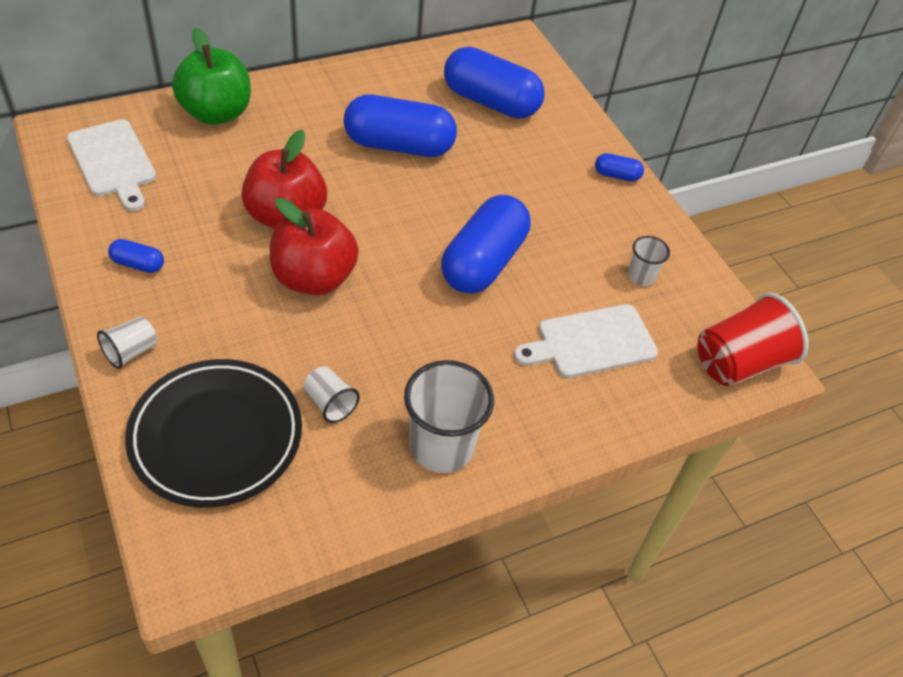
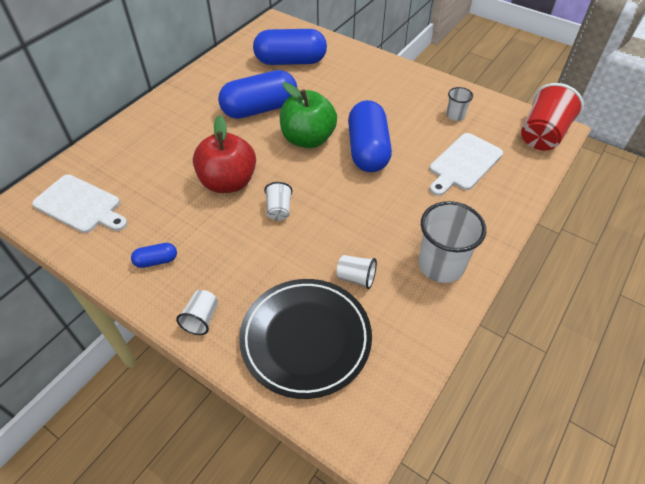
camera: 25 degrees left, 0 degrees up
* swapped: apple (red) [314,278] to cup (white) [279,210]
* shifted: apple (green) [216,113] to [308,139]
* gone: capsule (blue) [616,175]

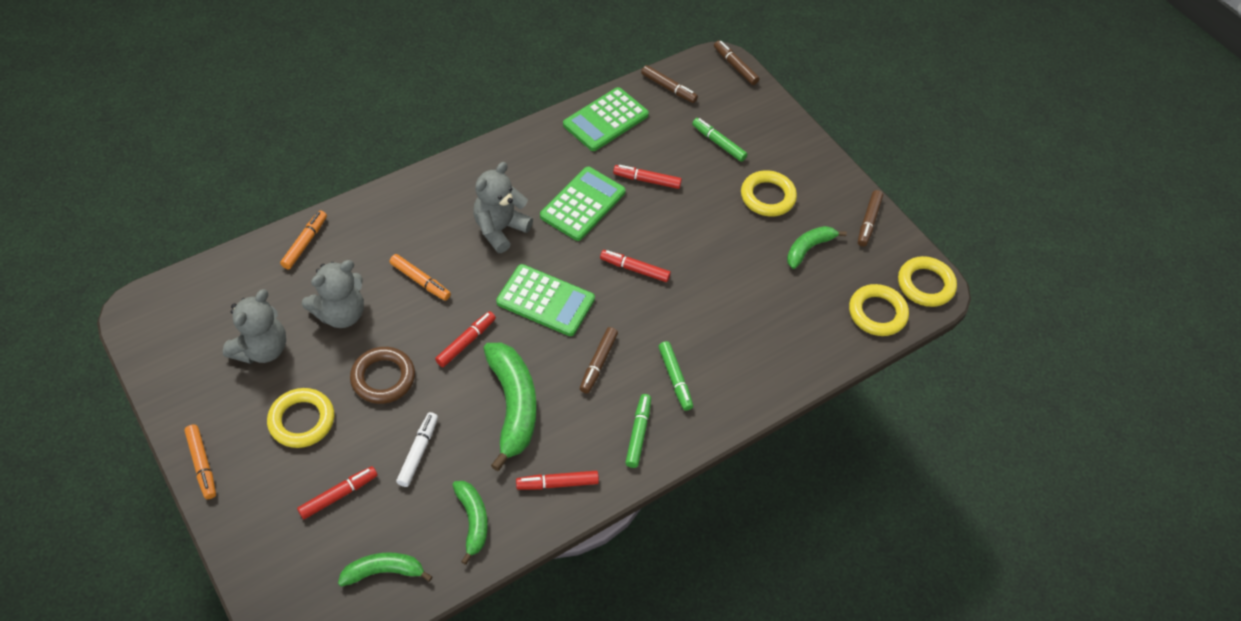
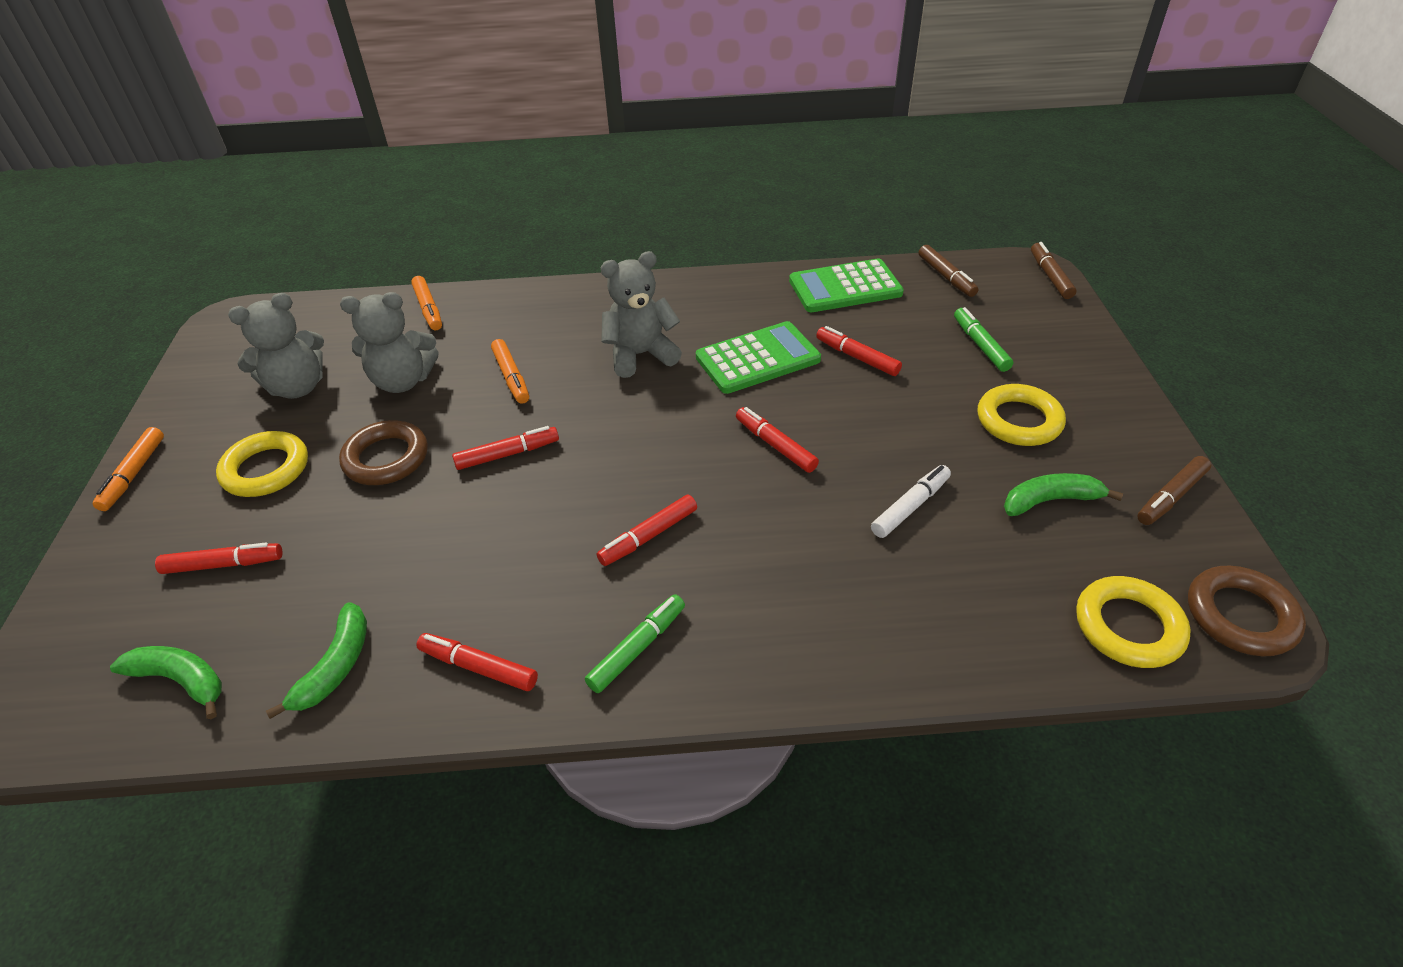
camera: 35 degrees right, 10 degrees down
* rotated: marker (orange) [305,243] = [428,309] 105 degrees clockwise
* repainted: marker (brown) [598,363] to marker (red) [649,536]
* shifted: marker (white) [418,452] to [910,507]
* repainted: ring (yellow) [925,285] to ring (brown) [1240,616]
* gone: banana (green) [513,406]
* gone: calculator (green) [545,301]
* gone: marker (green) [675,378]

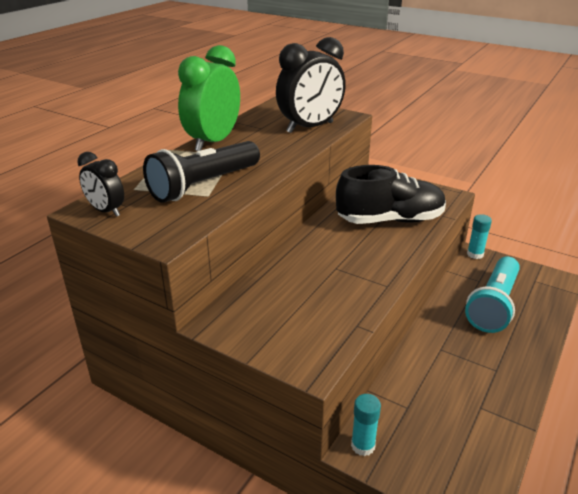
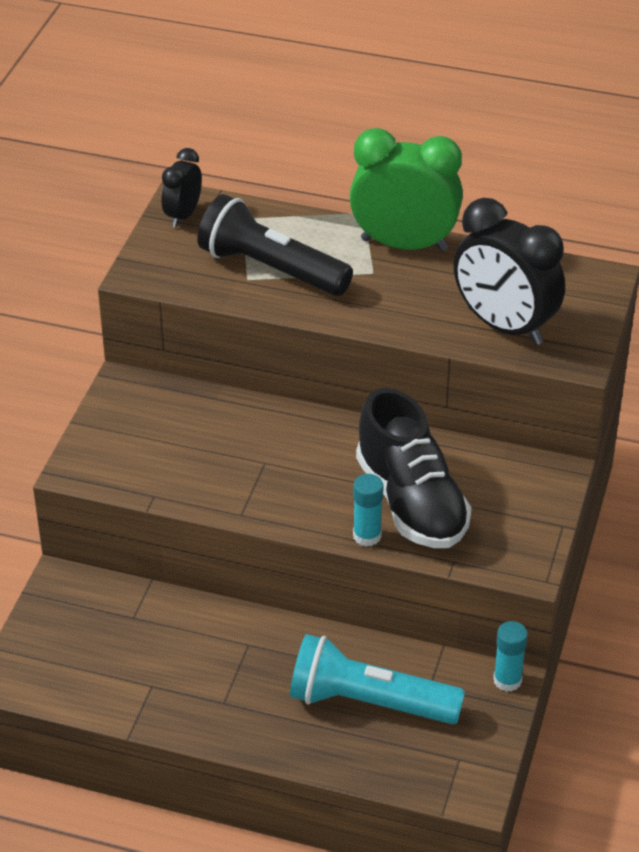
camera: 75 degrees right, 10 degrees up
* shifted: glue stick (turquoise) [363,445] to [367,536]

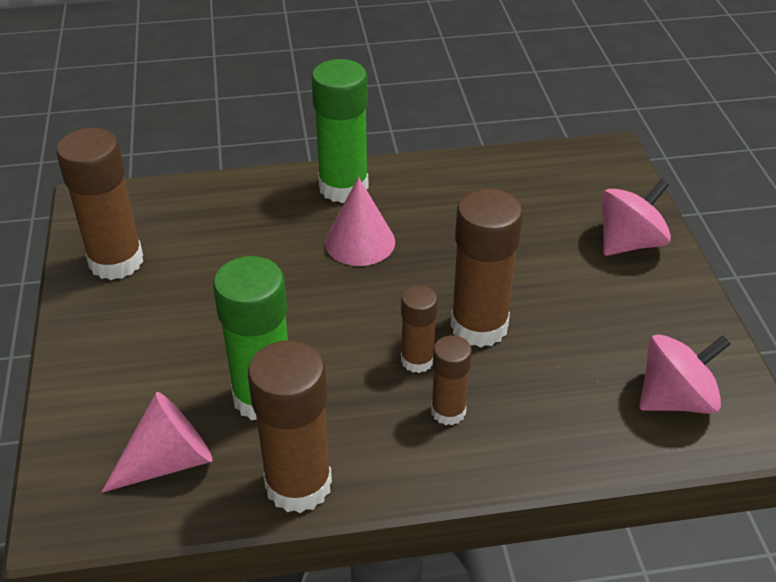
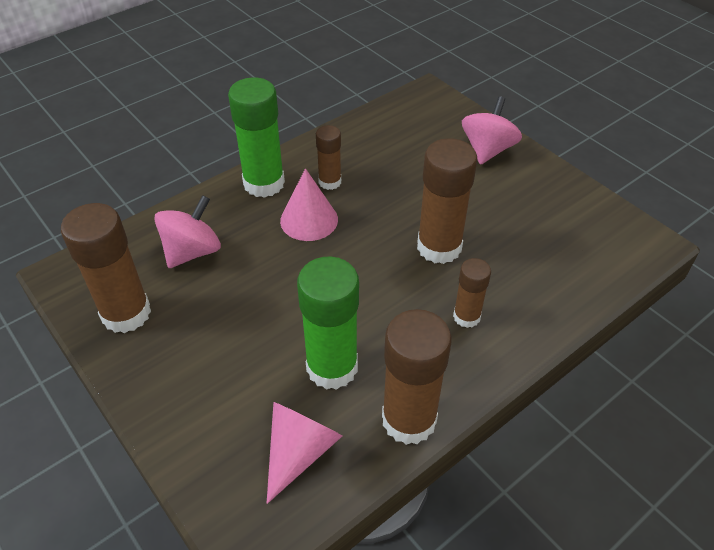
camera: 30 degrees left, 5 degrees up
* shifted: spinning top (pink) [675,399] to [192,251]
* shifted: glue stick (brown) [417,360] to [330,182]

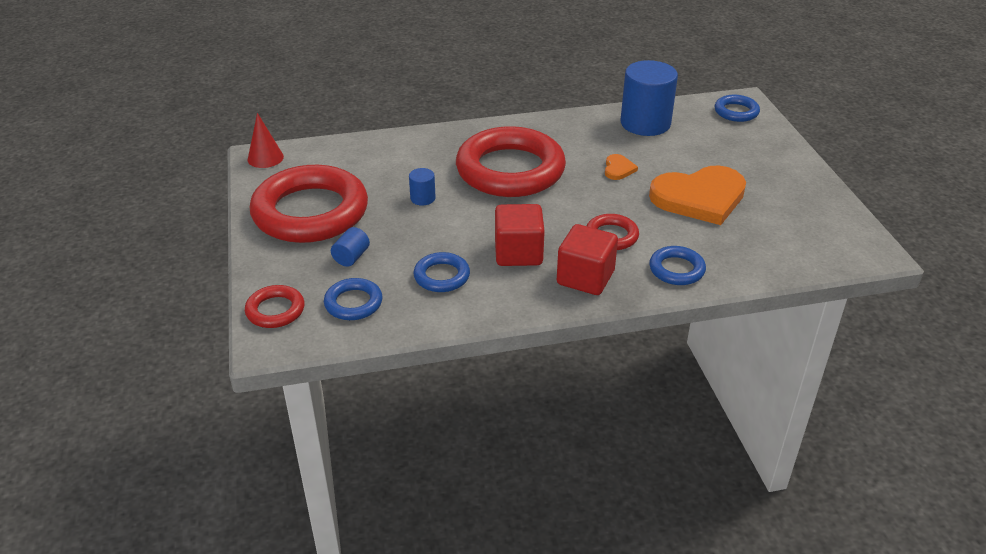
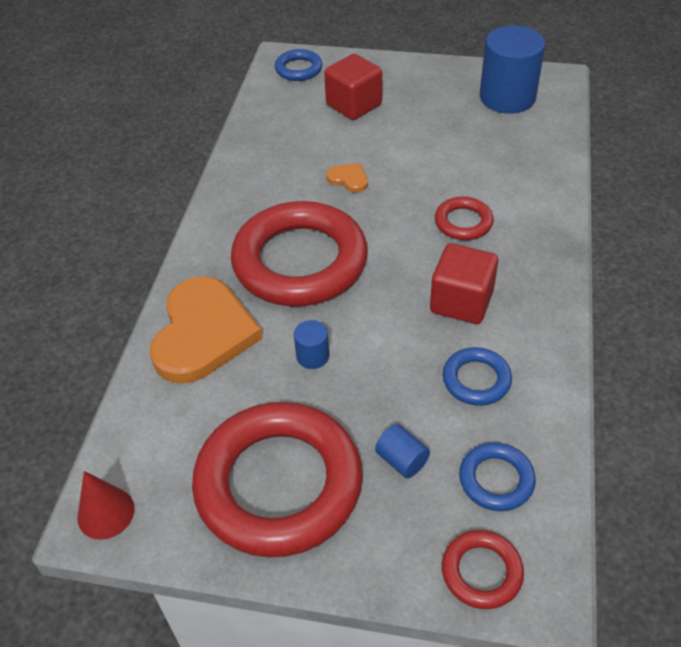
camera: 65 degrees left, 10 degrees up
* shifted: heart (orange) [699,198] to [203,333]
* shifted: cube (red) [585,278] to [354,105]
* shifted: cylinder (blue) [645,123] to [507,97]
* gone: ring (blue) [676,269]

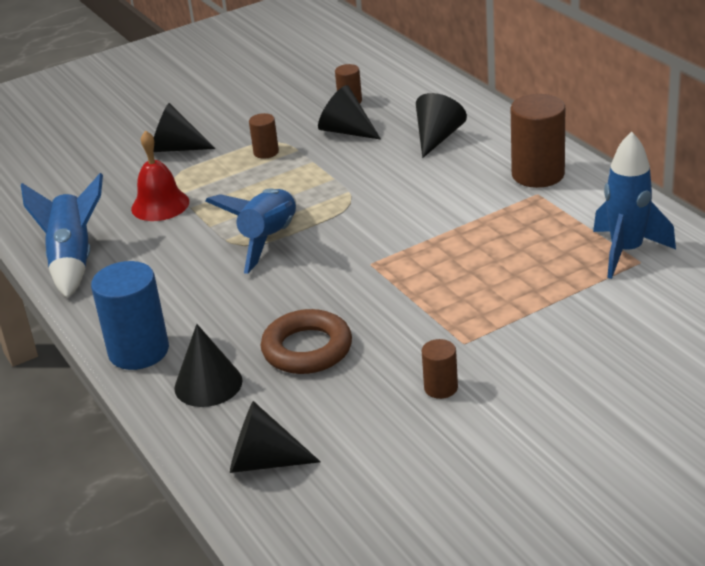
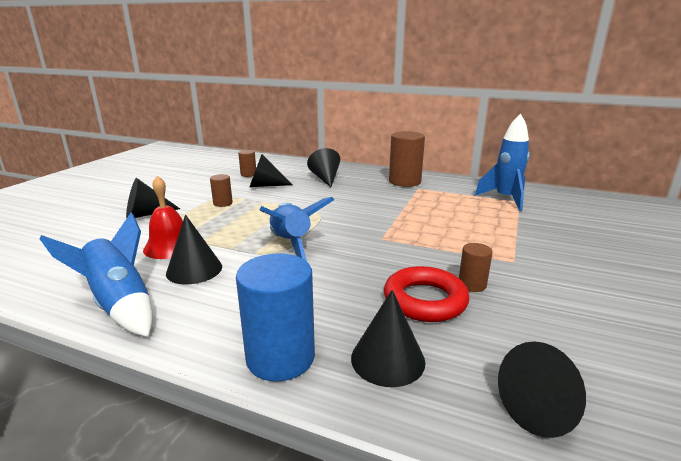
camera: 40 degrees left, 10 degrees down
* new: cone (black) [194,270]
* repainted: ring (brown) [307,349] to ring (red) [425,300]
* shifted: cylinder (brown) [441,388] to [472,284]

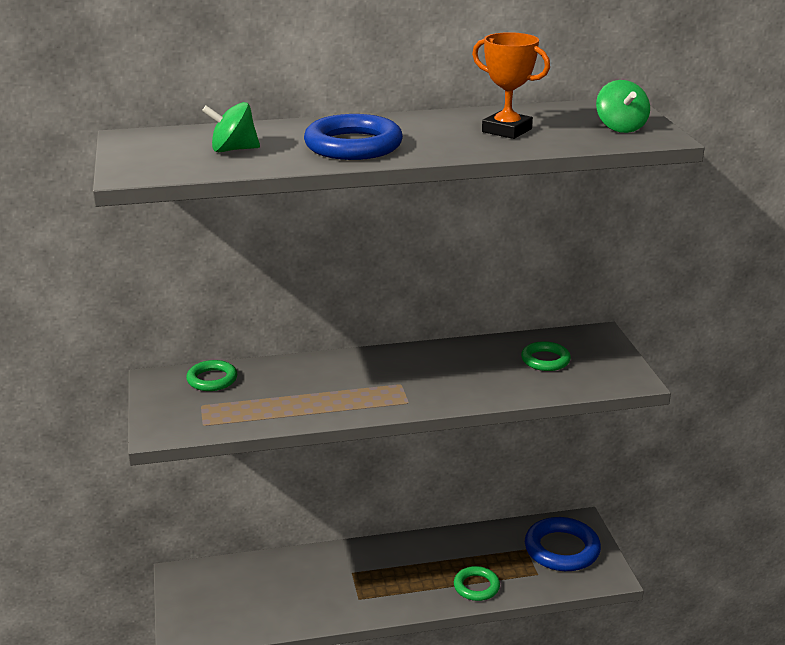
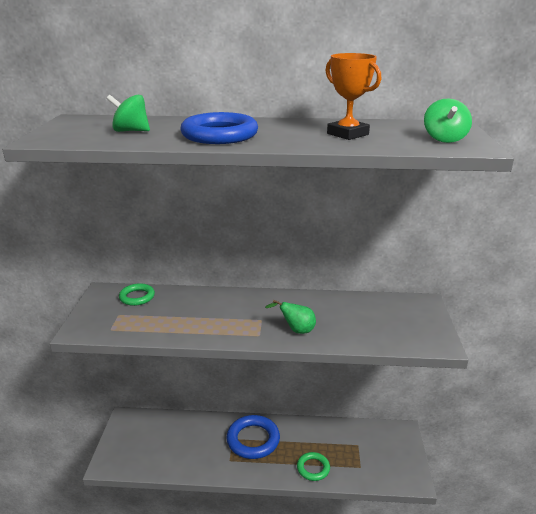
camera: 15 degrees right, 0 degrees up
* shifted: ring (blue) [562,549] to [253,440]
* new: pear (green) [296,330]
* gone: ring (green) [545,360]

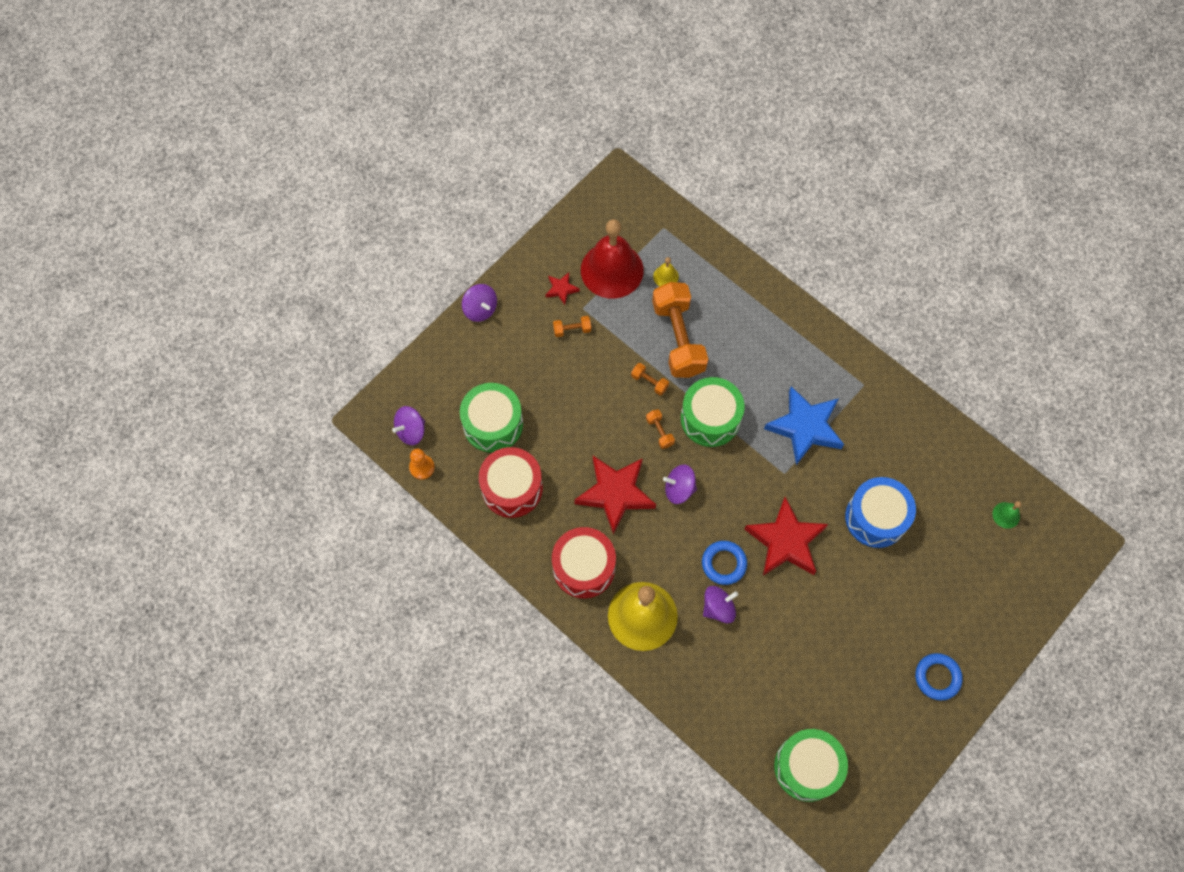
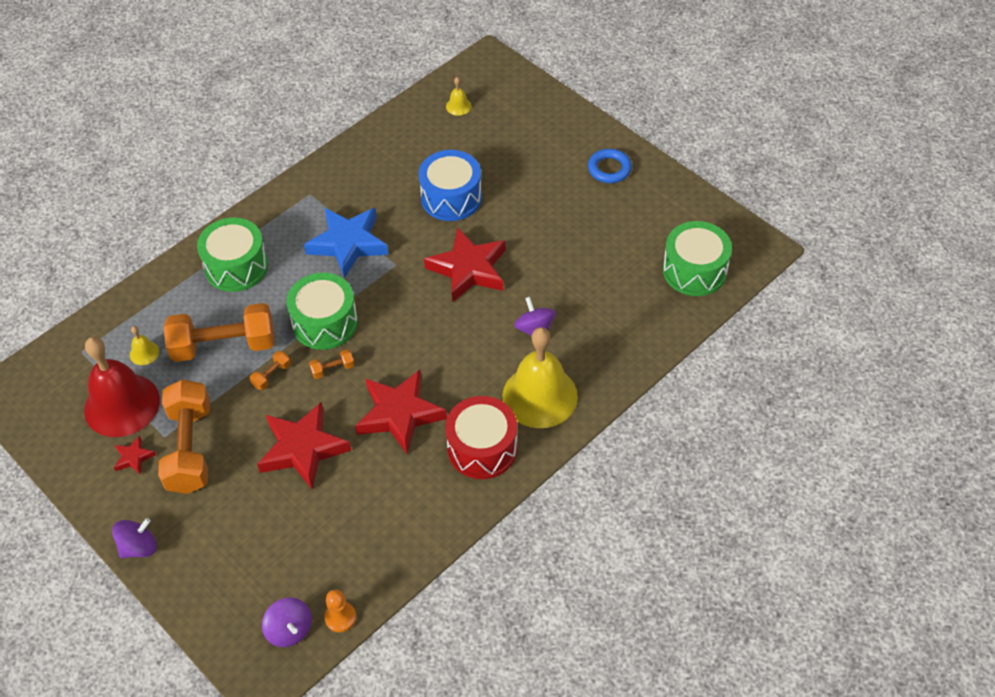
camera: 85 degrees left, 15 degrees down
* scaled: dumbbell (orange) [572,330] = [190,448] x2.46
* shifted: drum (green) [493,424] to [236,266]
* new: star (red) [303,449]
* repainted: bell (green) [1006,515] to bell (yellow) [458,106]
* gone: drum (red) [512,488]
* gone: spinning top (purple) [679,489]
* gone: ring (blue) [724,563]

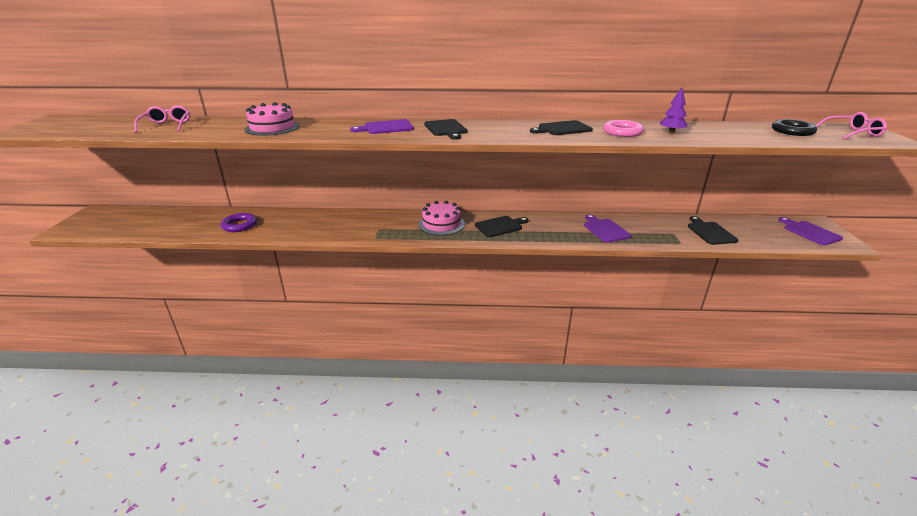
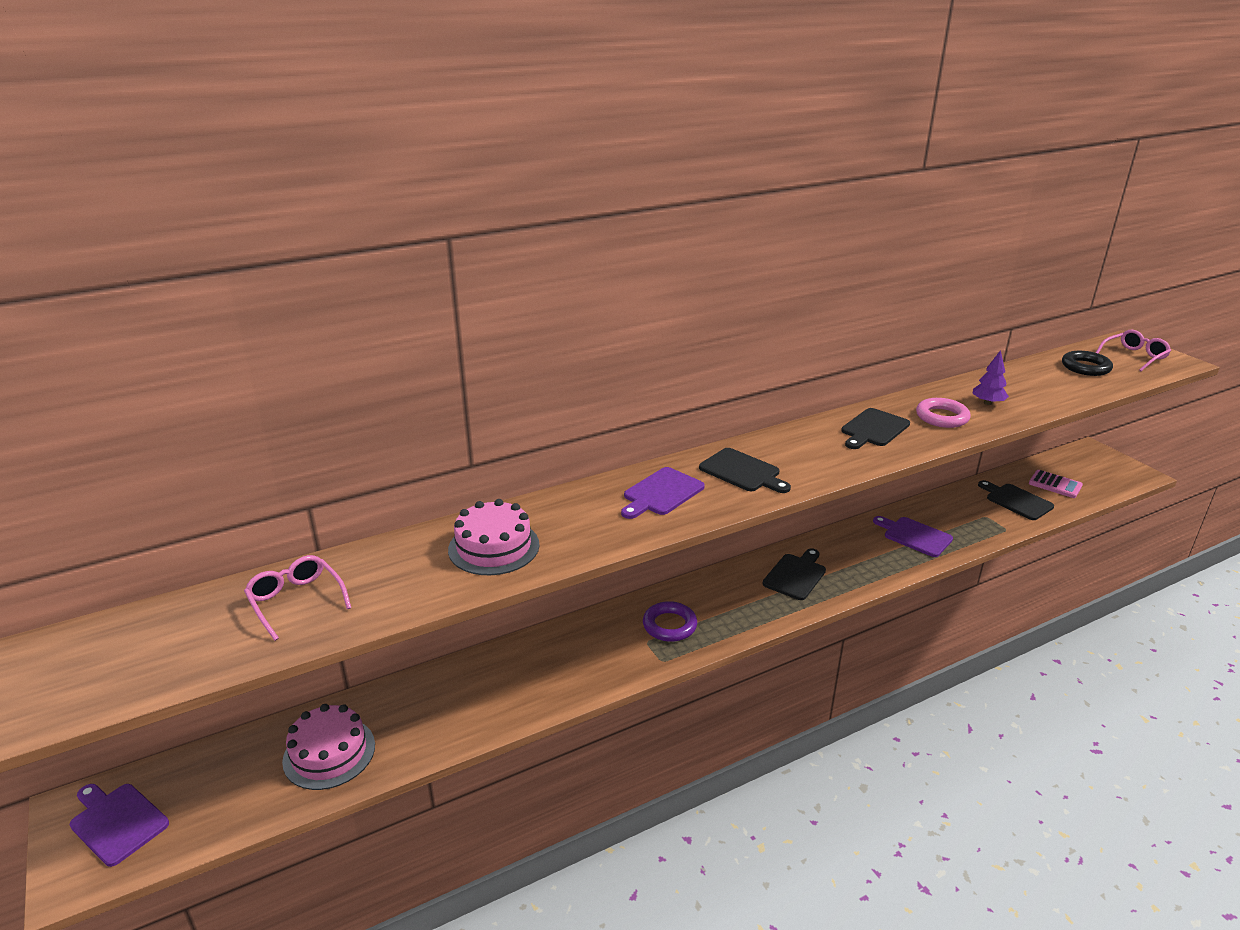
camera: 30 degrees left, 0 degrees up
* shifted: cutting board (purple) [810,232] to [117,822]
* shifted: cake (pink) [441,224] to [329,753]
* shifted: ring (purple) [239,225] to [669,625]
* new: calculator (pink) [1055,485]

